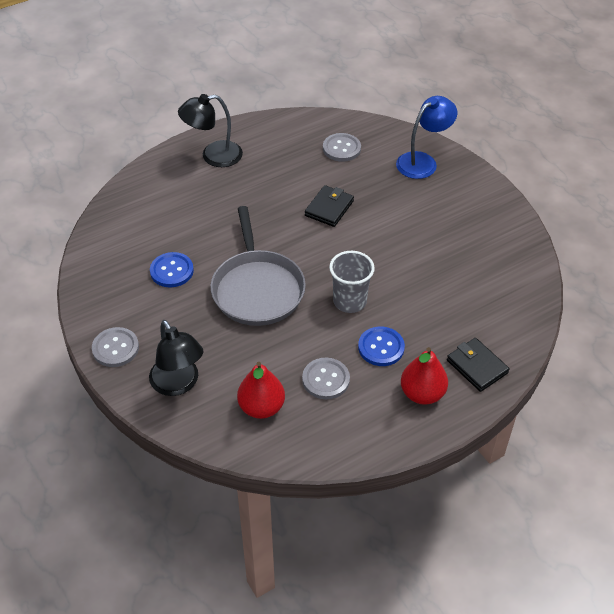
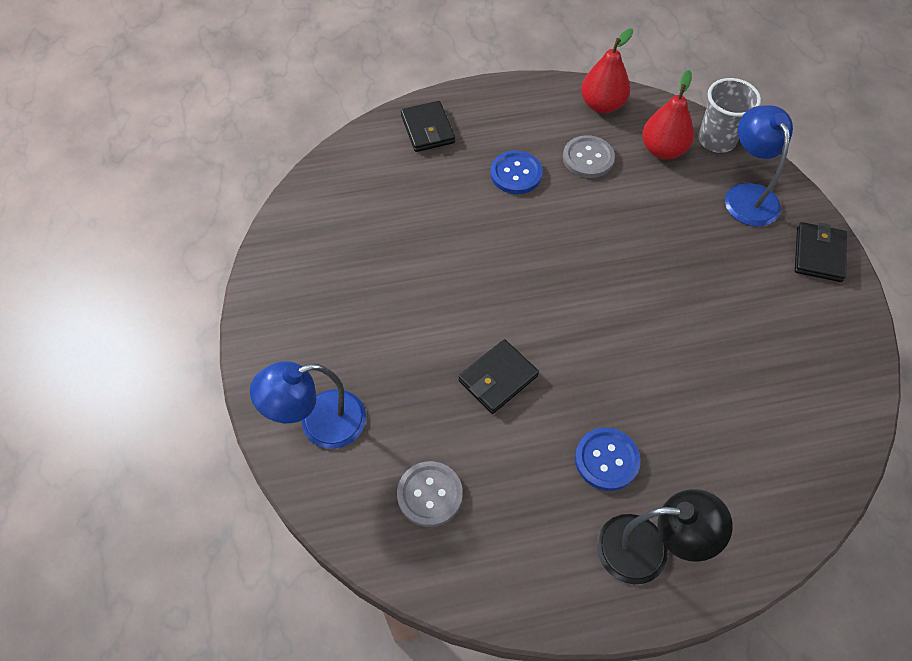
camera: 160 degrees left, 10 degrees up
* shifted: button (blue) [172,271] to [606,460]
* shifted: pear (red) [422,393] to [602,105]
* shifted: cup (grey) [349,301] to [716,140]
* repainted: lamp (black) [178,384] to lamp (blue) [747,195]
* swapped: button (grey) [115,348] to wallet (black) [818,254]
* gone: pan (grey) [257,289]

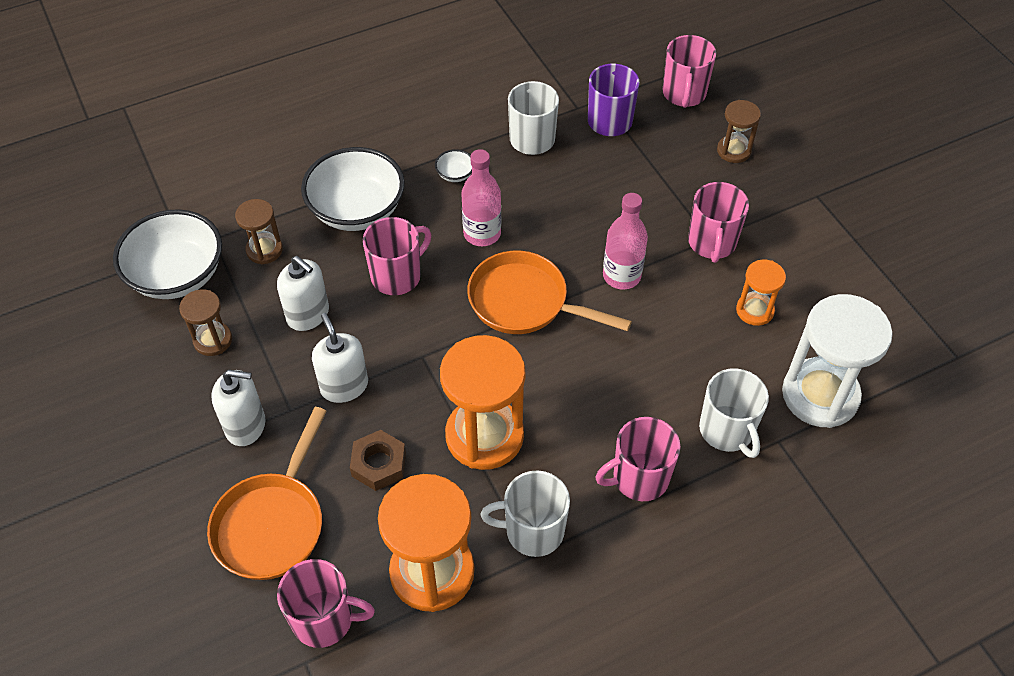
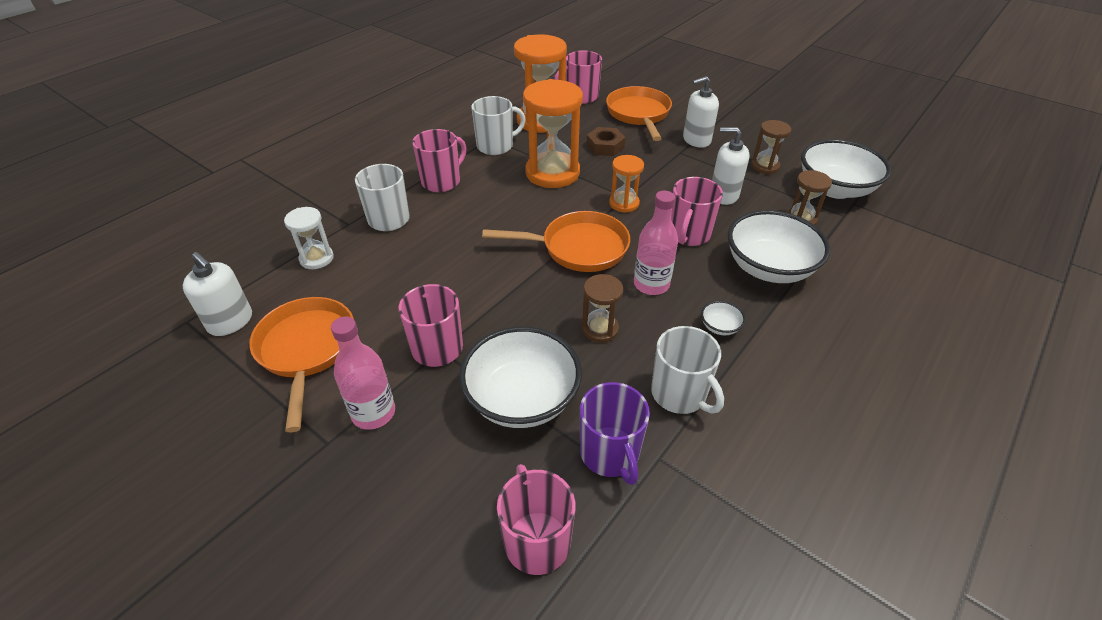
camera: 155 degrees right, 10 degrees down
* shifted: soap dispenser (white) [344,386] to [230,322]
* new: pan (orange) [307,350]
* scaled: hourglass (white) [820,395] = [316,258] x0.52
* shifted: bottle (pink) [621,276] to [373,413]
* new: bowl (white) [522,398]
* shifted: hourglass (brown) [733,151] to [600,329]
* shifted: hourglass (orange) [755,310] to [624,203]

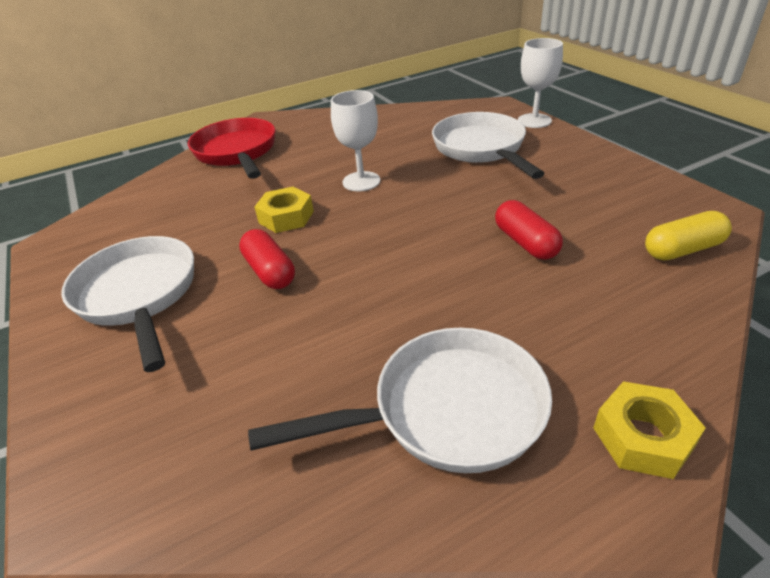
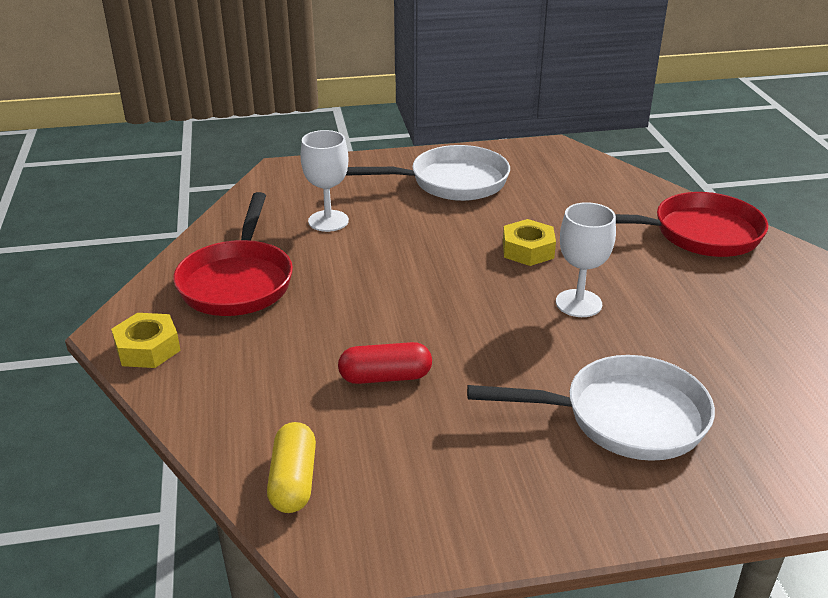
camera: 105 degrees right, 5 degrees down
* repainted: pan (white) [446,411] to pan (red) [238,281]
* shifted: goblet (white) [534,121] to [328,221]
* gone: capsule (red) [270,271]

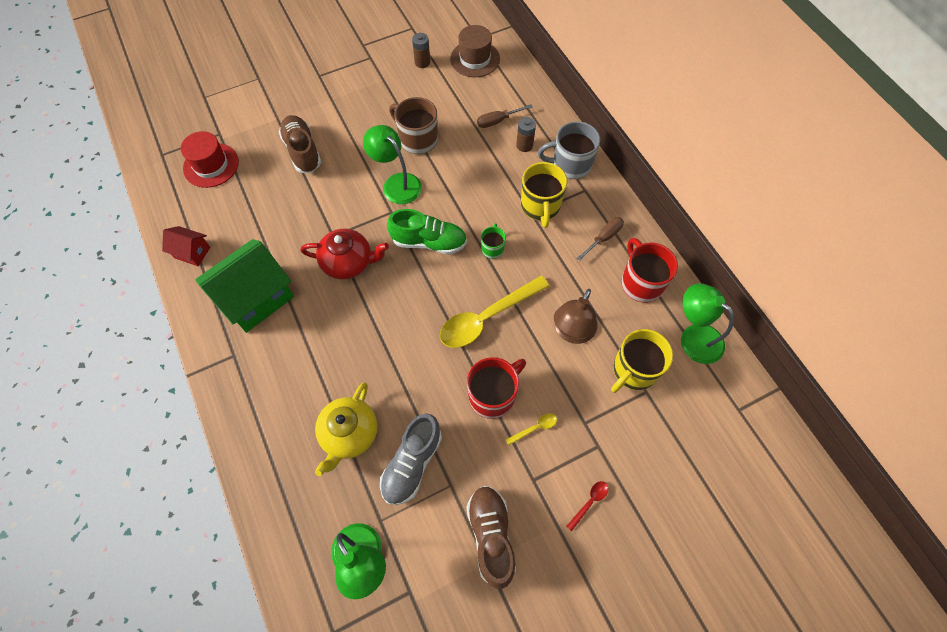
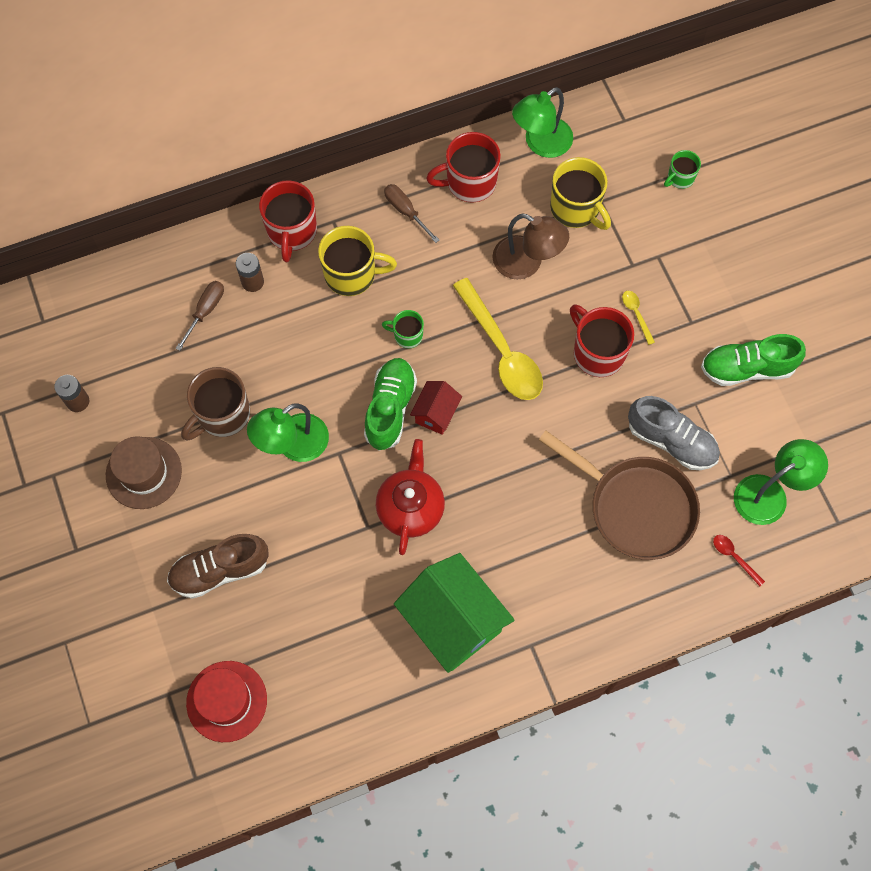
camera: 85 degrees left, 5 degrees up
* shifted: hat (brown) [475,59] to [144,473]
* rotated: screwdriver (brown) [497,121] = [206,311] 135 degrees counterclockwise
* repainted: mug (grey) [570,165] to mug (red) [292,232]
* shifted: house (red) [192,252] to [436,414]
* swapped: teapot (yellow) [349,434] to pan (brown) [636,507]
* new: mug (green) [680,178]
* repainted: shoe (brown) [491,536] to shoe (green) [747,368]
* shifted: spoon (red) [589,502] to [734,557]

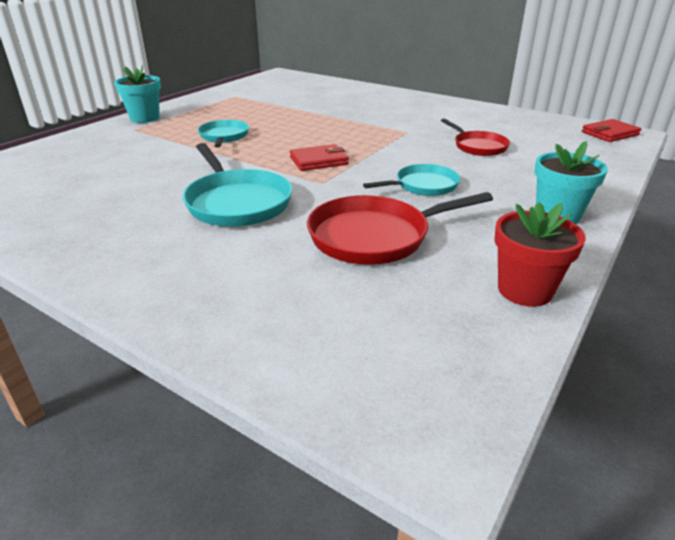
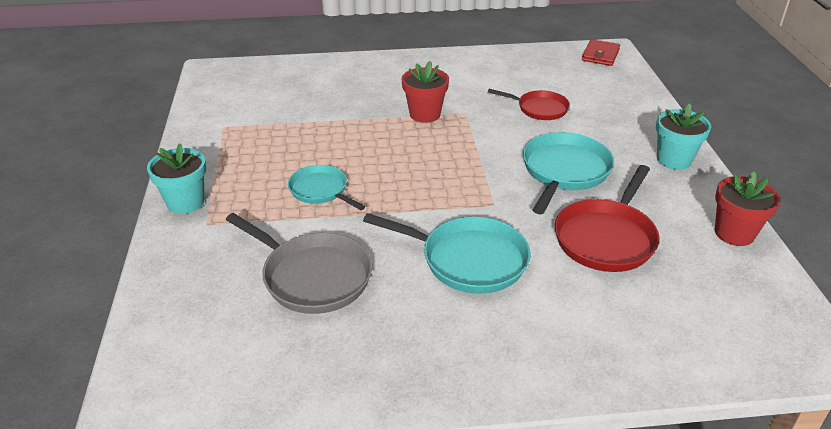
camera: 40 degrees left, 5 degrees up
* new: pan (grey) [312,277]
* new: flower pot (red) [425,114]
* scaled: pan (turquoise) [423,186] = [564,171] x1.59
* gone: wallet (red) [319,161]

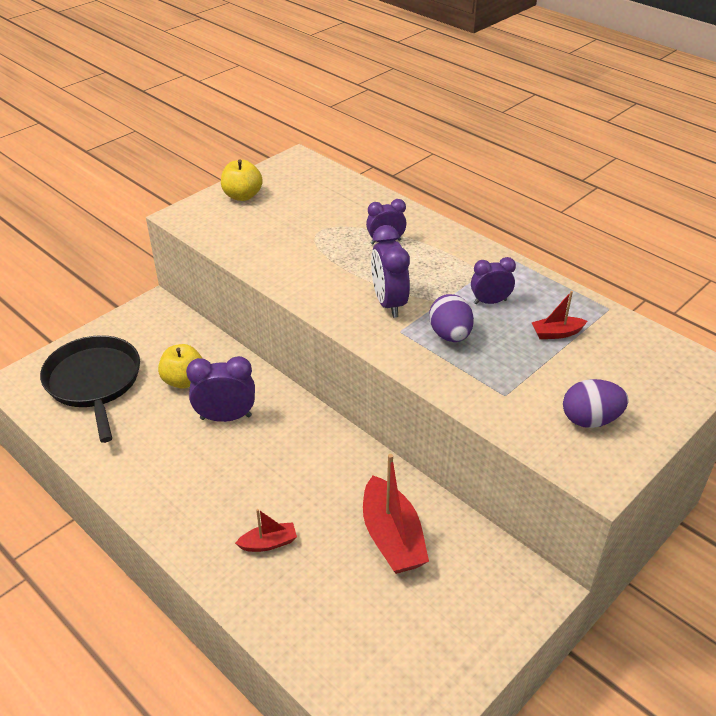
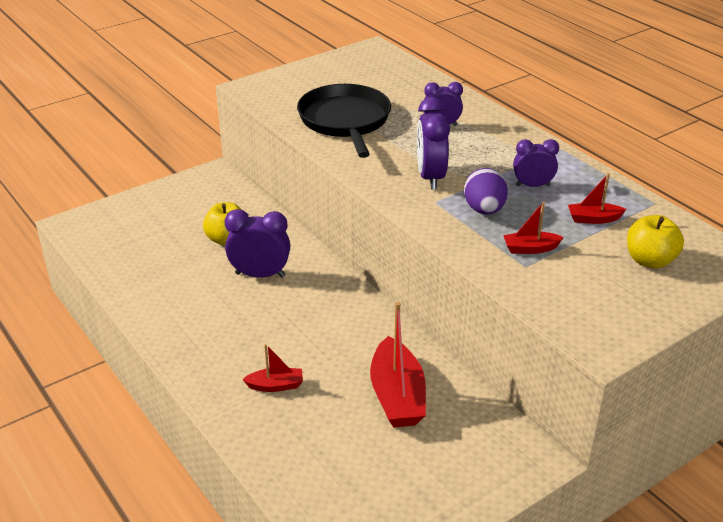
camera: 10 degrees right, 5 degrees down
* shifted: pan (black) [94,382] to [345,121]
* new: boat (red) [530,248]
* shifted: apple (yellow) [242,196] to [650,260]
* gone: egg (purple) [590,420]

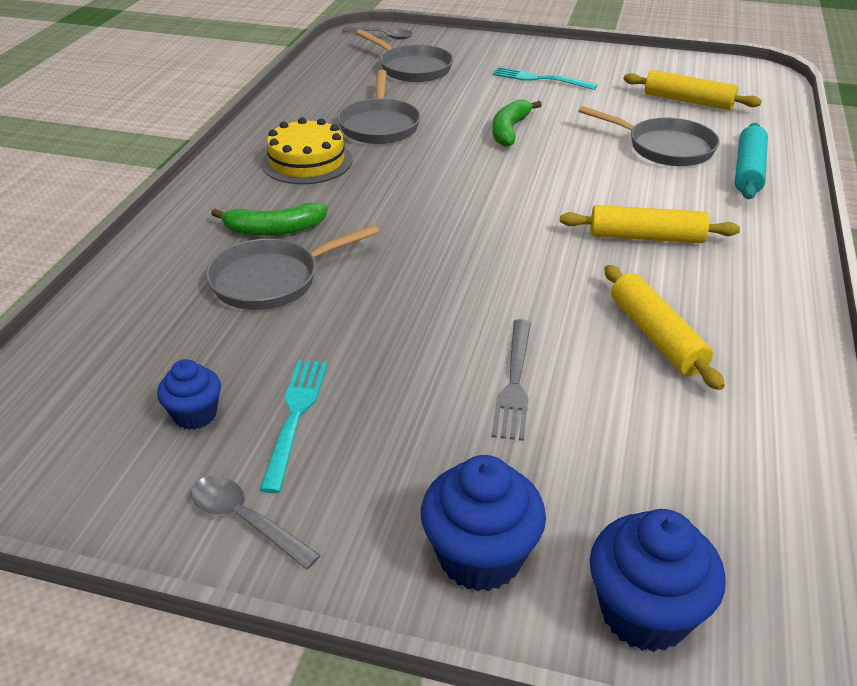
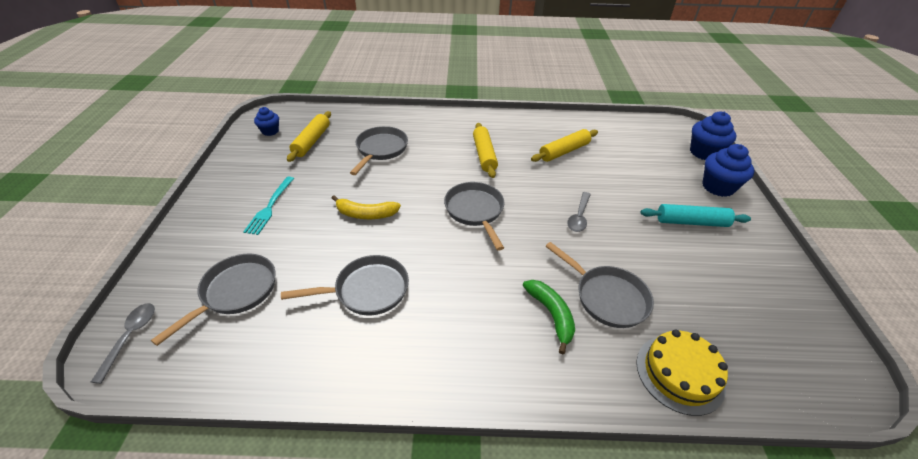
camera: 105 degrees left, 5 degrees up
* shifted: cupcake (blue) [195,415] to [270,131]
* repainted: banana (green) [509,130] to banana (yellow) [366,214]
* new: pan (grey) [475,211]
* shifted: spoon (grey) [245,520] to [579,216]
* shifted: cake (yellow) [307,161] to [680,373]
* shifted: rolling pin (turquoise) [748,171] to [691,222]
* gone: fork (turquoise) [295,416]
* gone: fork (grey) [514,383]

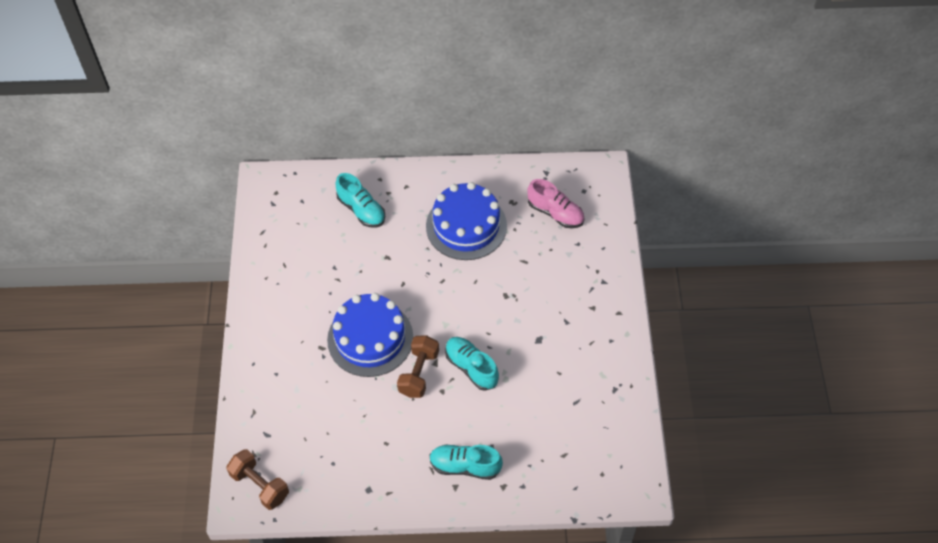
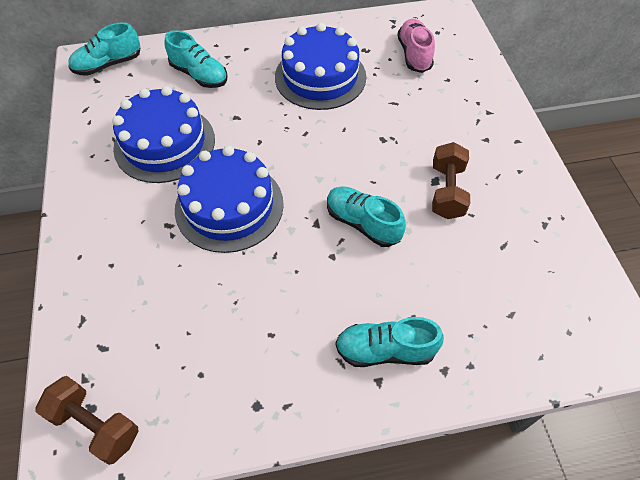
camera: 10 degrees left, 0 degrees up
* new: shoe (turquoise) [108,65]
* new: cake (blue) [164,143]
* rotated: shoe (pink) [555,213] = [414,54] 120 degrees counterclockwise
* shifted: dumbbell (brown) [419,373] to [447,191]

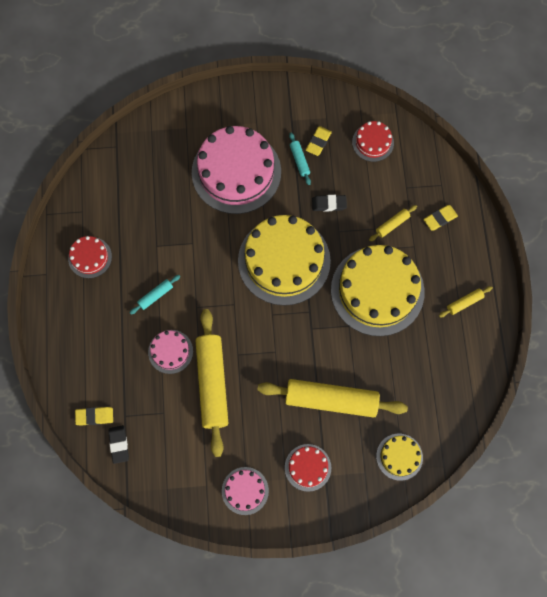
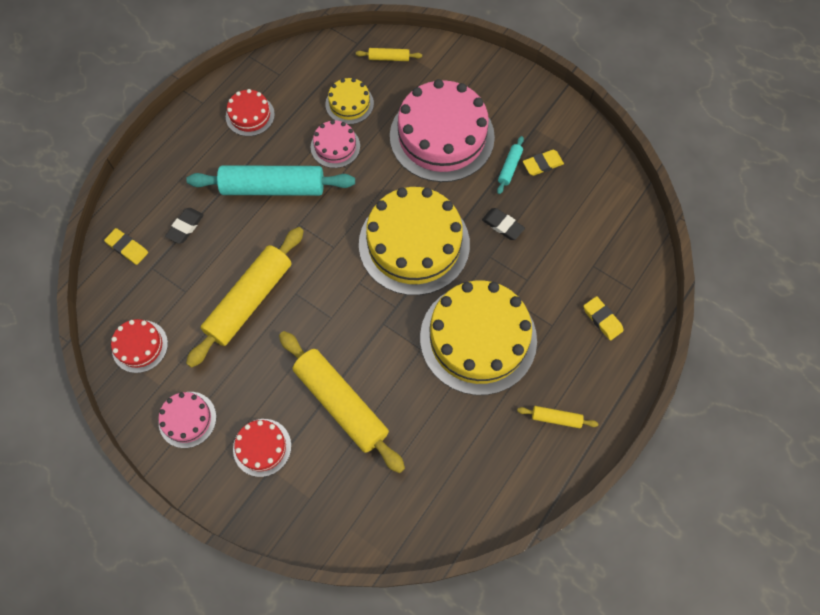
camera: 40 degrees right, 5 degrees down
* shifted: cake (red) [373,142] to [140,346]
* shifted: eraser (black) [119,444] to [185,227]
* scaled: rolling pin (turquoise) [155,296] = [273,187] x2.32
* shifted: cake (pink) [170,351] to [335,146]
* shifted: cake (yellow) [399,456] to [349,104]
* shifted: rolling pin (yellow) [392,225] to [389,58]
* rotated: eraser (yellow) [440,218] = [602,319] 45 degrees clockwise

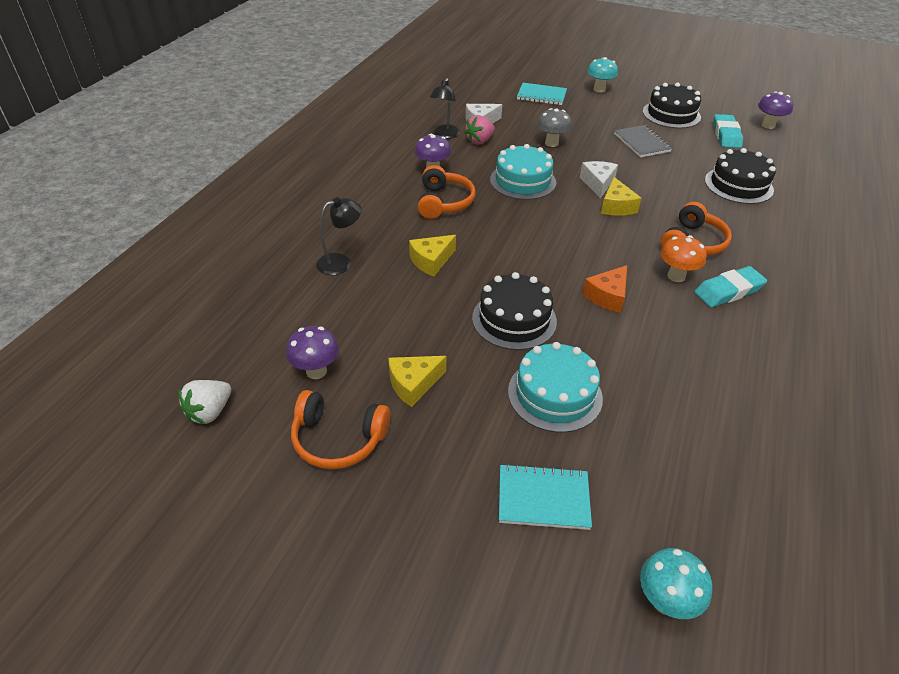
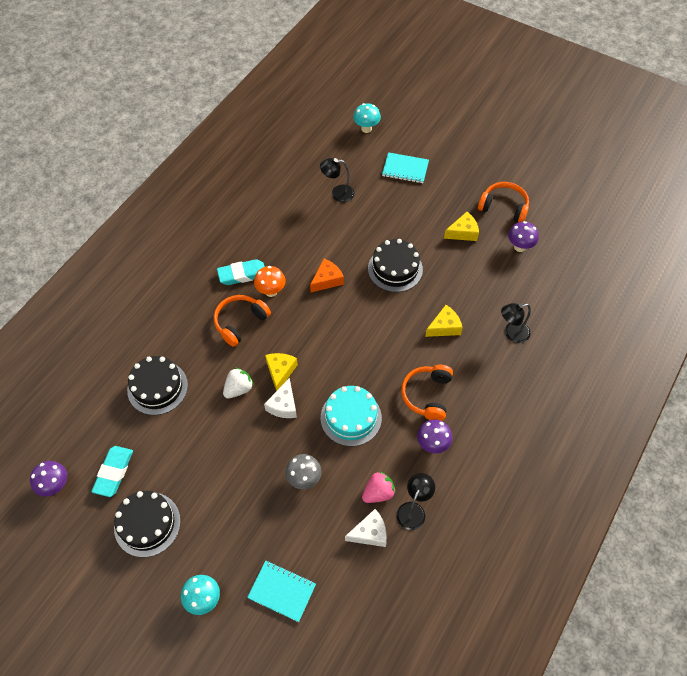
camera: 170 degrees left, 15 degrees up
* shifted: strawberry (white) [210,412] to [238,389]
* new: lamp (black) [337,193]
* gone: cake (turquoise) [555,394]
* gone: notebook (grey) [641,143]

